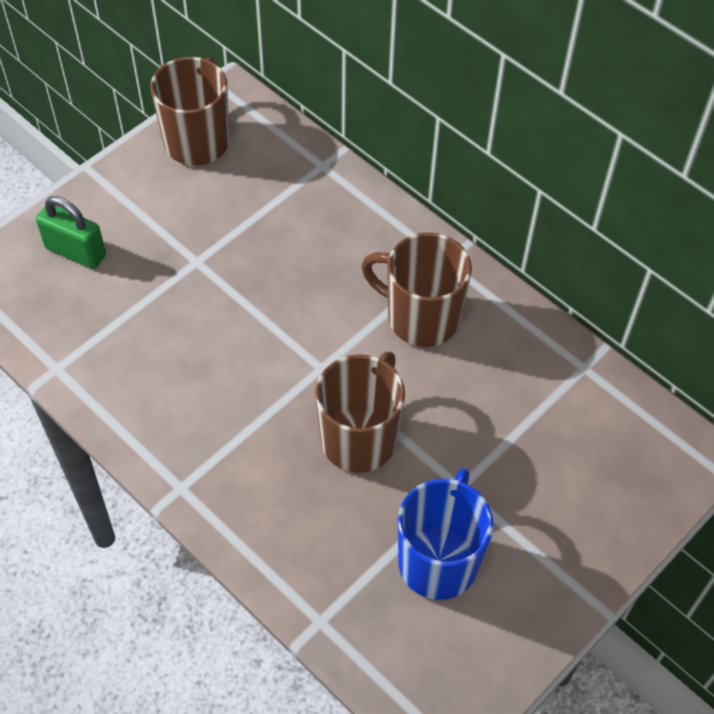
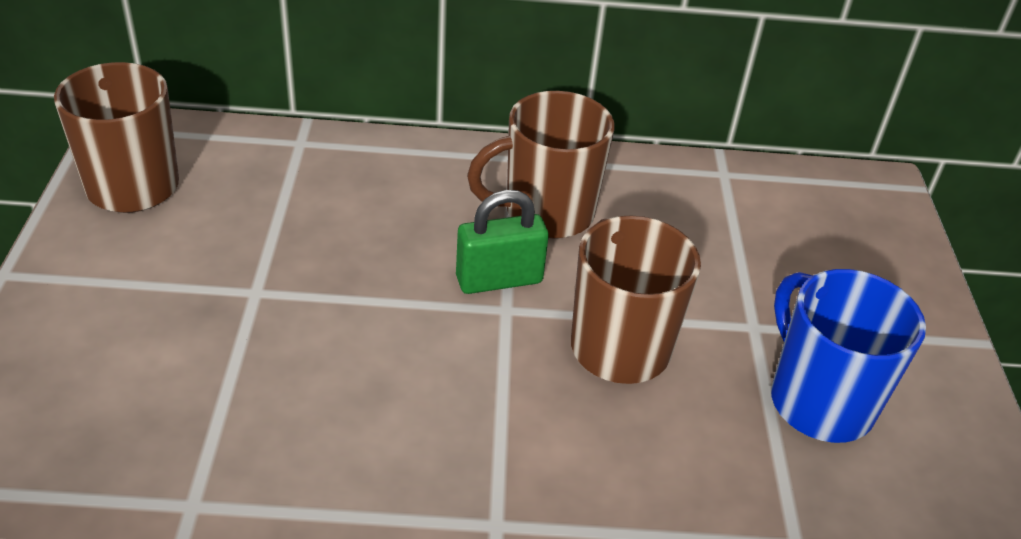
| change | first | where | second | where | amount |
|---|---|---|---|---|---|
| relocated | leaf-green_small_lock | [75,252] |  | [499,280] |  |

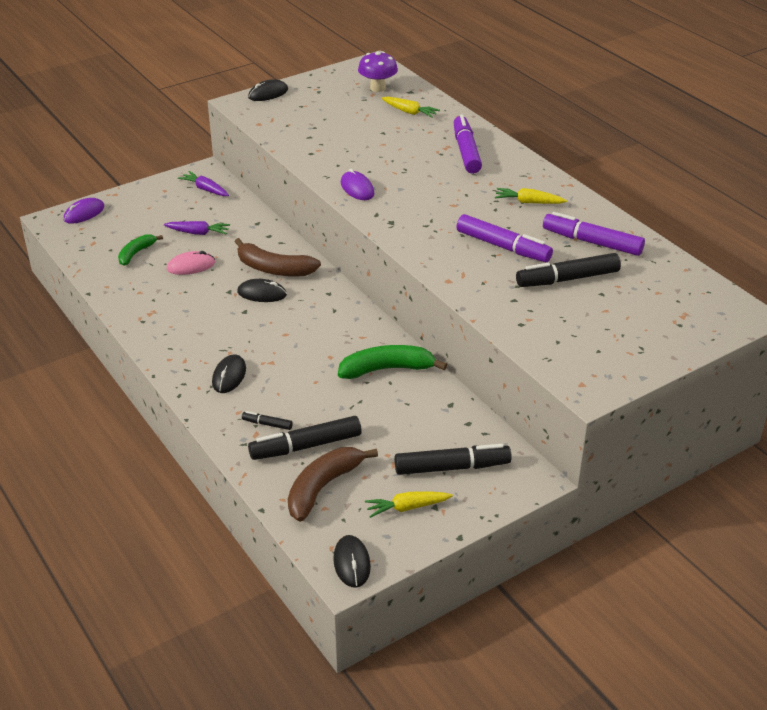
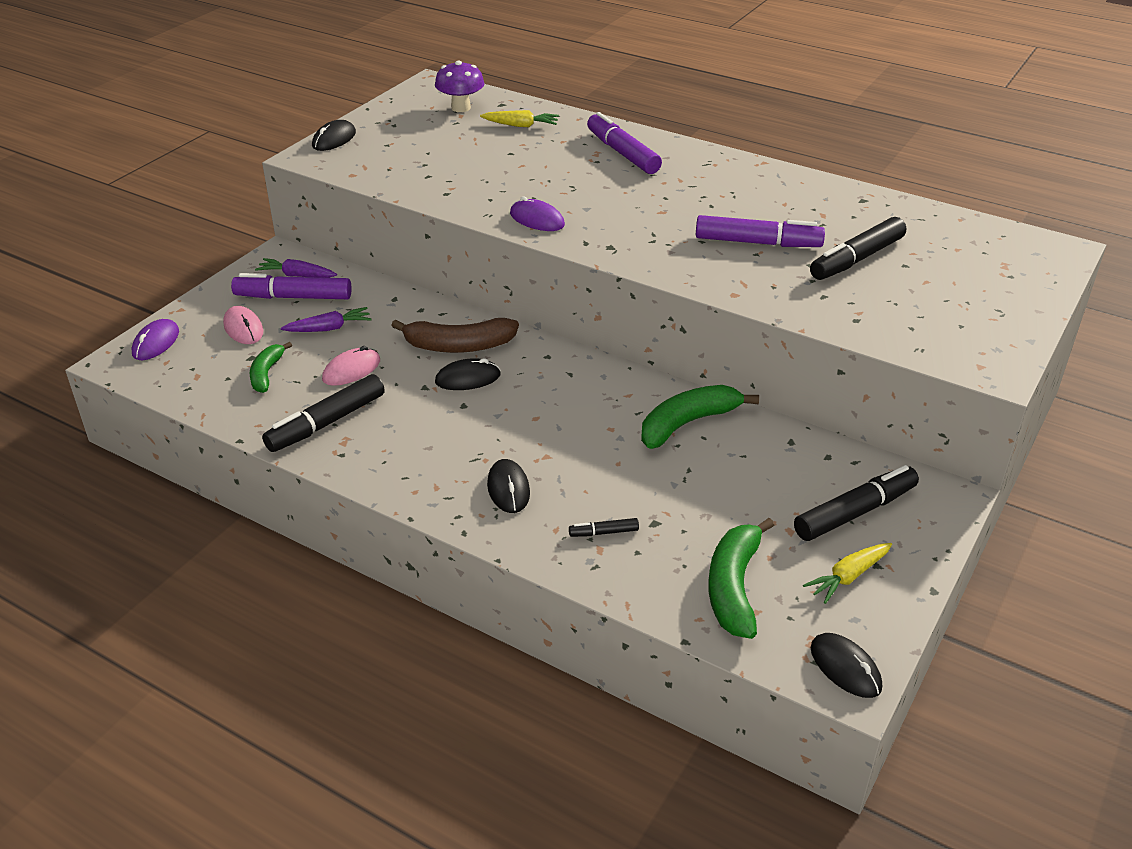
| change | first | where | second | where | amount |
|---|---|---|---|---|---|
| missing | golden_toy_carrot | [528,202] |  |  |  |
| appeared |  |  | rosy_computer_mouse | [243,328] |  |
| relocated | jet-black_marker | [305,446] |  | [326,423] |  |
| relocated | royal_purple_marker | [592,242] |  | [293,297] |  |
| colour | russet_banana | [323,487] | leaf-green_banana | [734,587] |  |

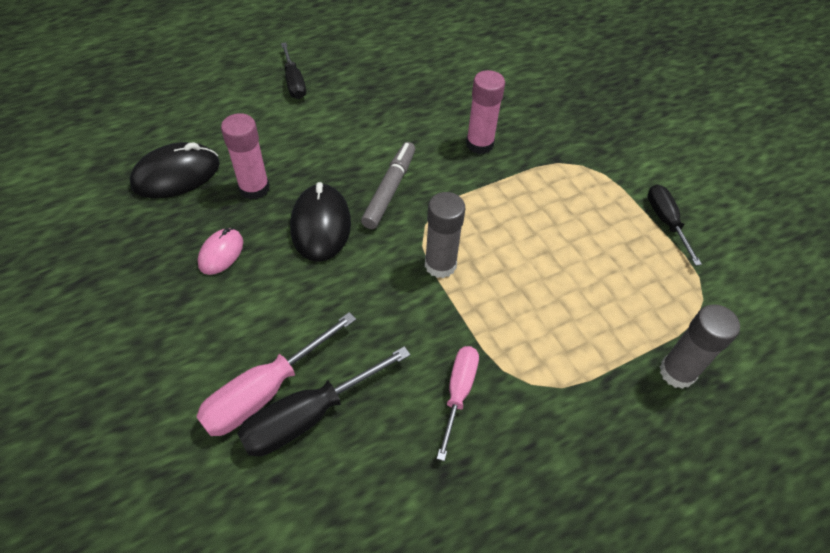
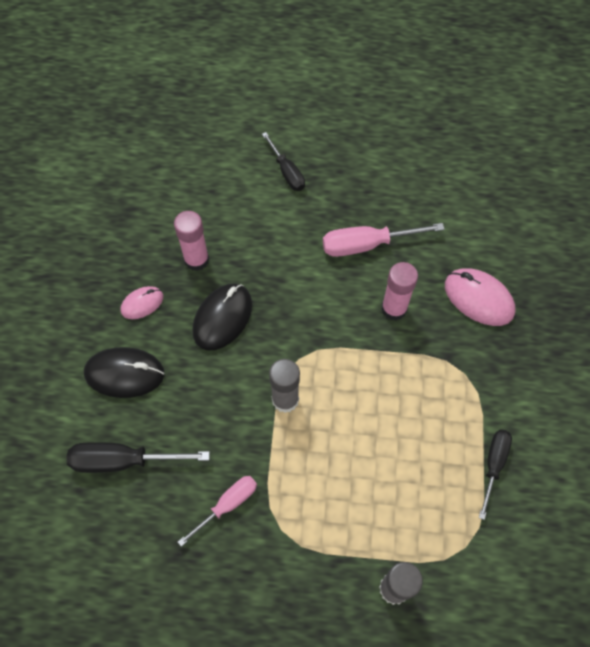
| change | first | where | second | where | amount |
|---|---|---|---|---|---|
| missing | gray_marker | [389,190] |  |  |  |
| appeared |  |  | rosy_computer_mouse | [478,298] |  |
| relocated | jet-black_computer_mouse | [176,175] |  | [124,374] |  |
| relocated | rosy_flat_screwdriver | [266,391] |  | [367,245] |  |
| spun | jet-black_flat_screwdriver | [294,82] |  | [287,172] | 45 degrees counterclockwise |

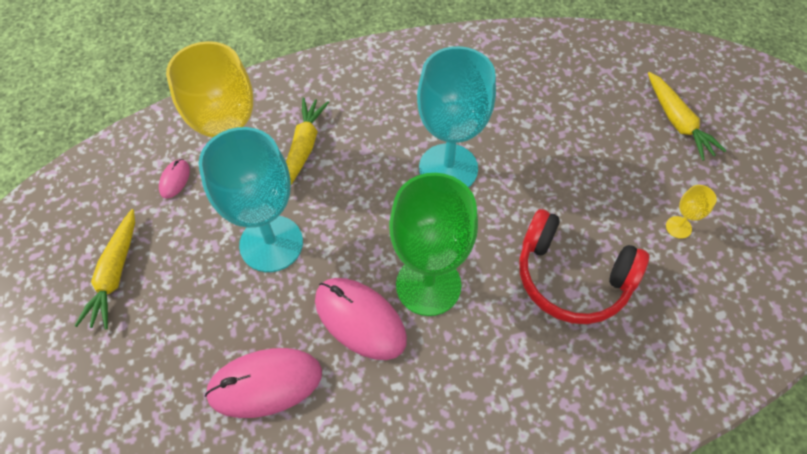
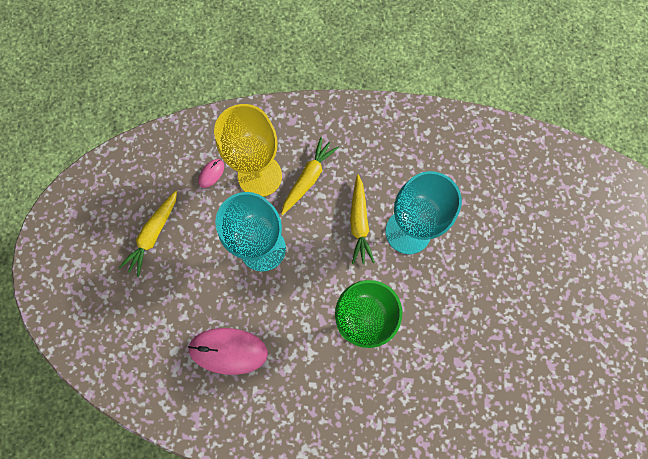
| change | first | where | second | where | amount |
|---|---|---|---|---|---|
| missing | rosy_computer_mouse | [360,319] |  |  |  |
| missing | crimson_over-ear_headphones | [572,277] |  |  |  |
| missing | golden_goblet | [678,227] |  |  |  |
| relocated | golden_toy_carrot | [677,121] |  | [359,222] |  |

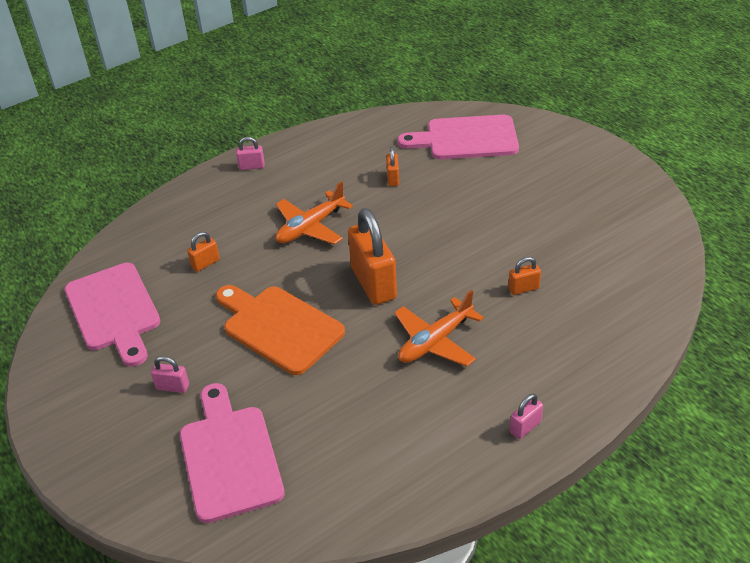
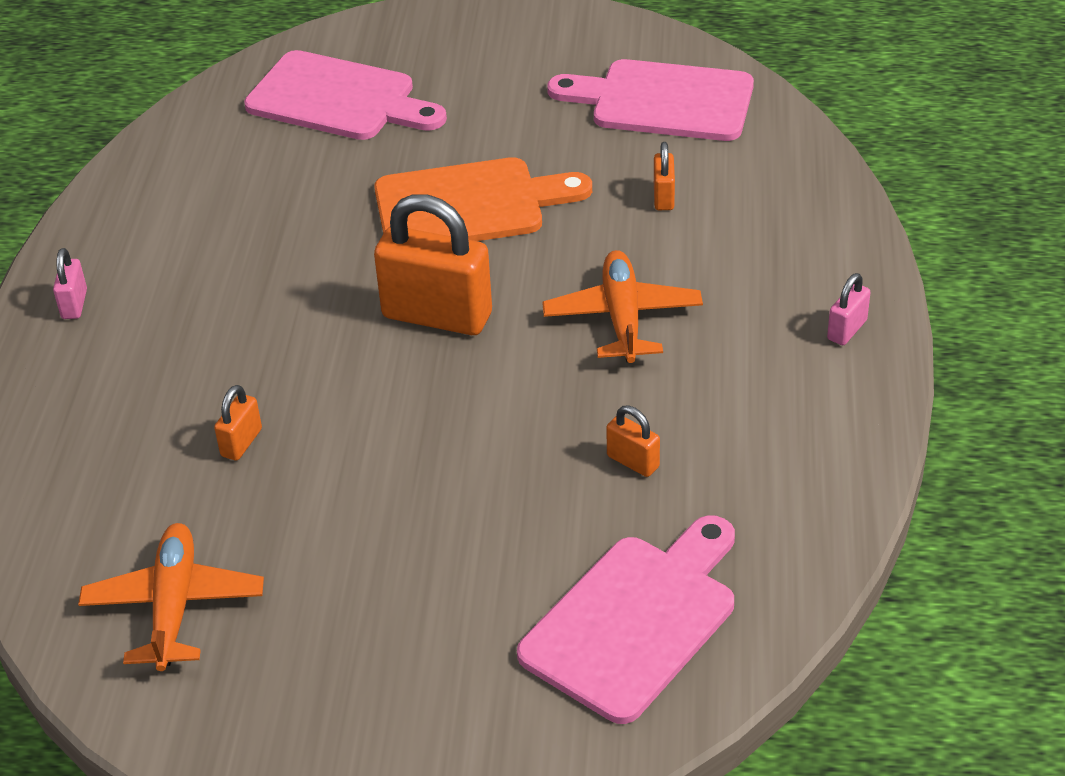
| change | first | where | second | where | amount |
|---|---|---|---|---|---|
| missing | rosy_small_lock | [172,387] |  |  |  |
| relocated | bright_orange_plane | [435,341] |  | [174,606] |  |

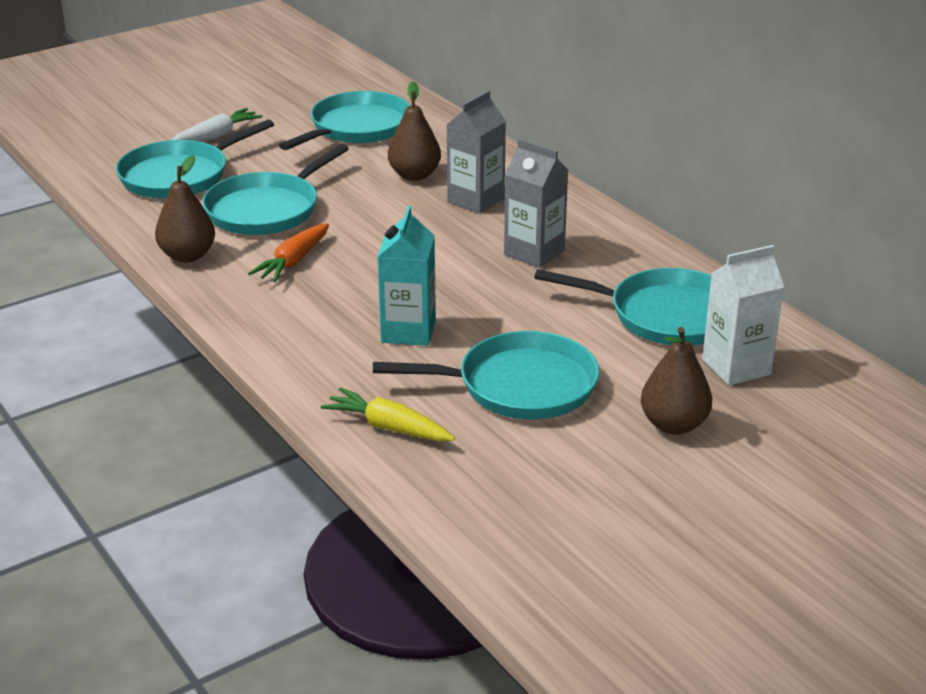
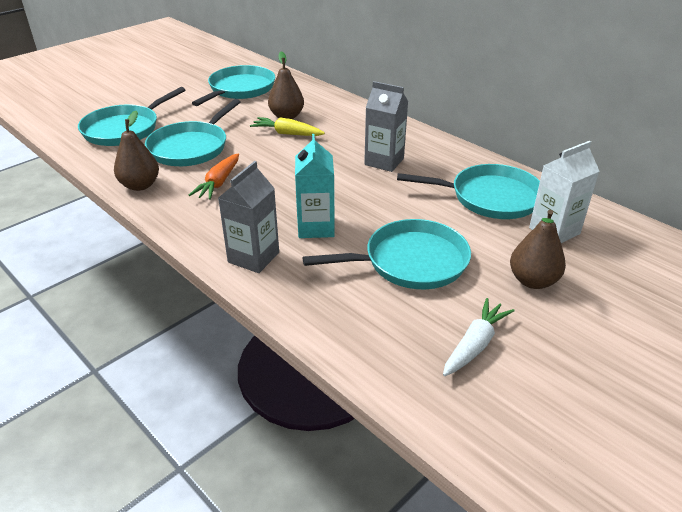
| change | first | where | second | where | amount |
|---|---|---|---|---|---|
| relocated | snow-white_toy_carrot | [217,136] |  | [475,345] |  |
| relocated | golden_toy_carrot | [389,427] |  | [287,133] |  |
| relocated | gray_carton | [475,200] |  | [253,257] |  |

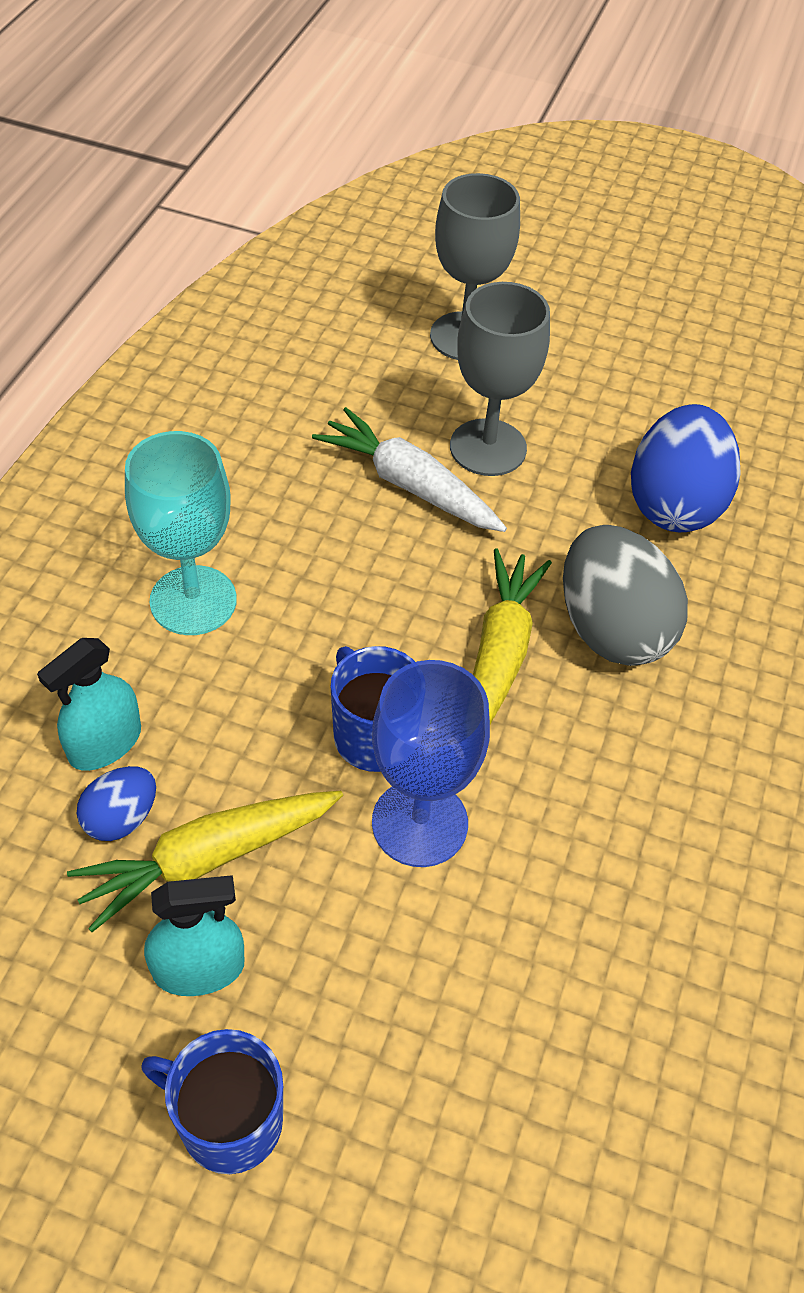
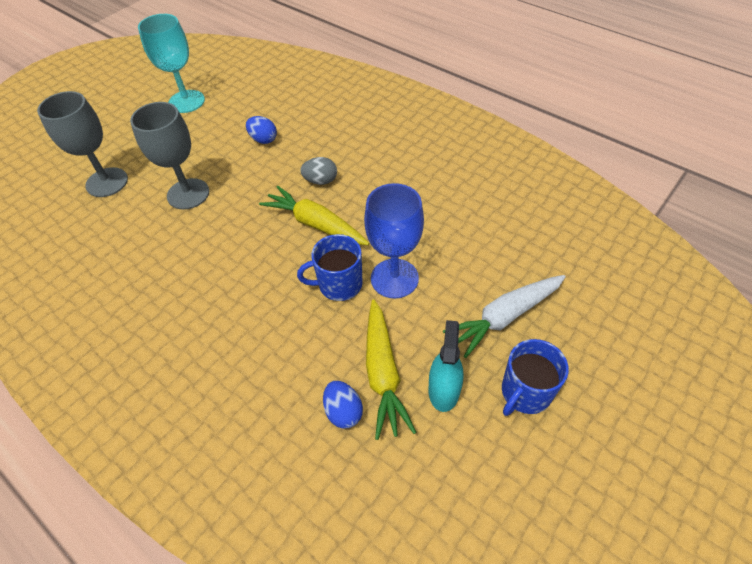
| change | first | where | second | where | amount |
|---|---|---|---|---|---|
| missing | turquoise_spray_bottle | [105,743] |  |  |  |
| relocated | turquoise_goblet | [193,600] |  | [186,101] |  |
| relocated | snow-white_toy_carrot | [409,485] |  | [504,317] |  |
| size | gray_egg_shape | [611,629] |  | [320,181] | x0.50 |
| size | royal_blue_egg_shape | [674,504] |  | [263,139] | x0.50 |

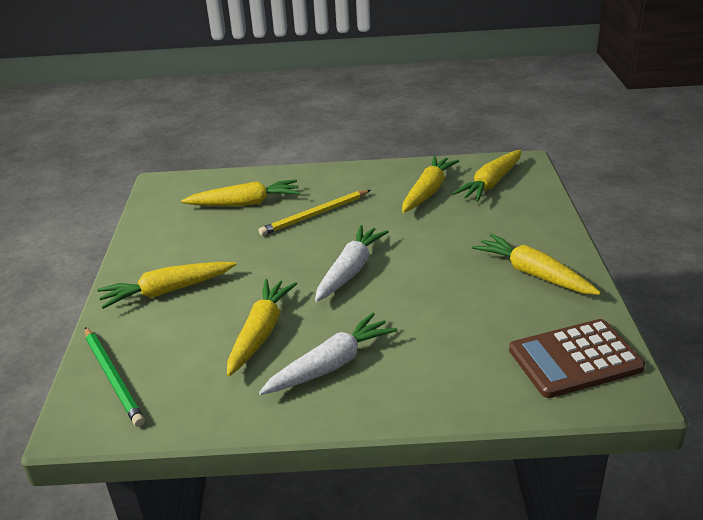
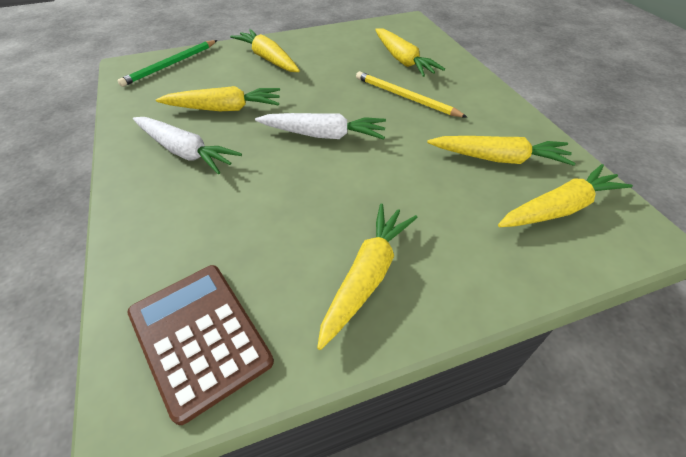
| change | first | where | second | where | amount |
|---|---|---|---|---|---|
| spun | golden_toy_carrot | [491,183] |  | [559,208] | 135 degrees clockwise |

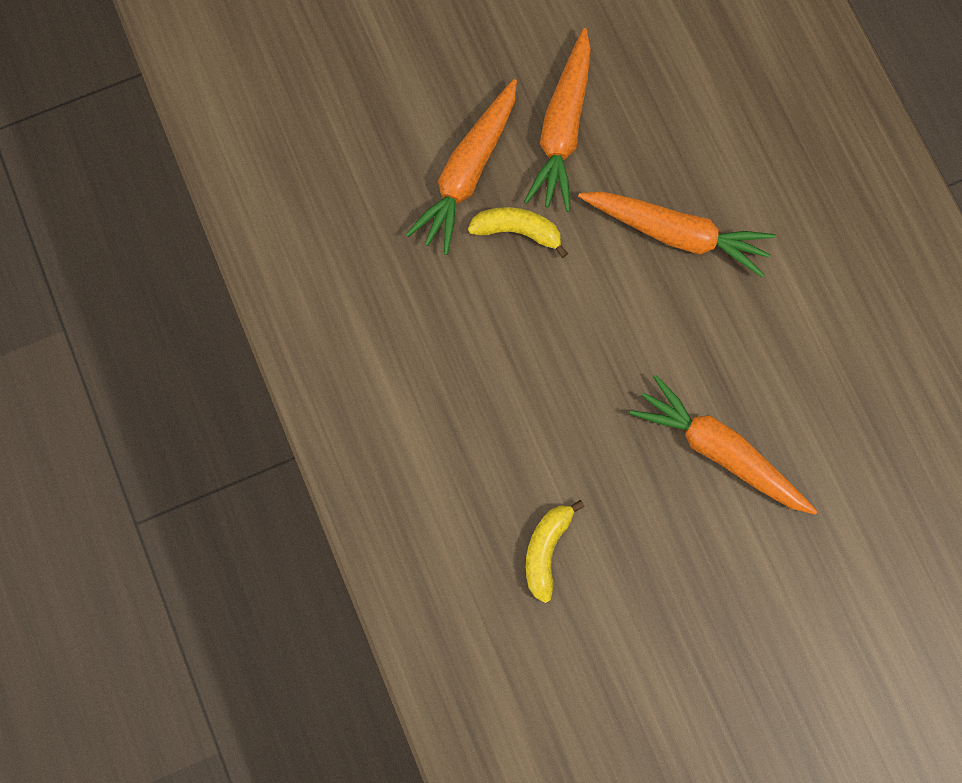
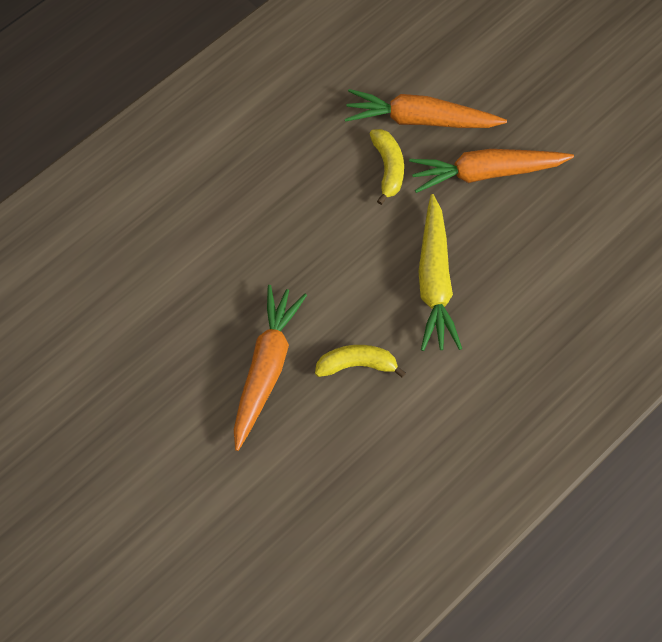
| change | first | where | second | where | amount |
|---|---|---|---|---|---|
| relocated | golden_banana | [546,550] |  | [357,364] |  |
| colour | bright_orange_toy_carrot | [676,234] | golden_toy_carrot | [434,281] |  |

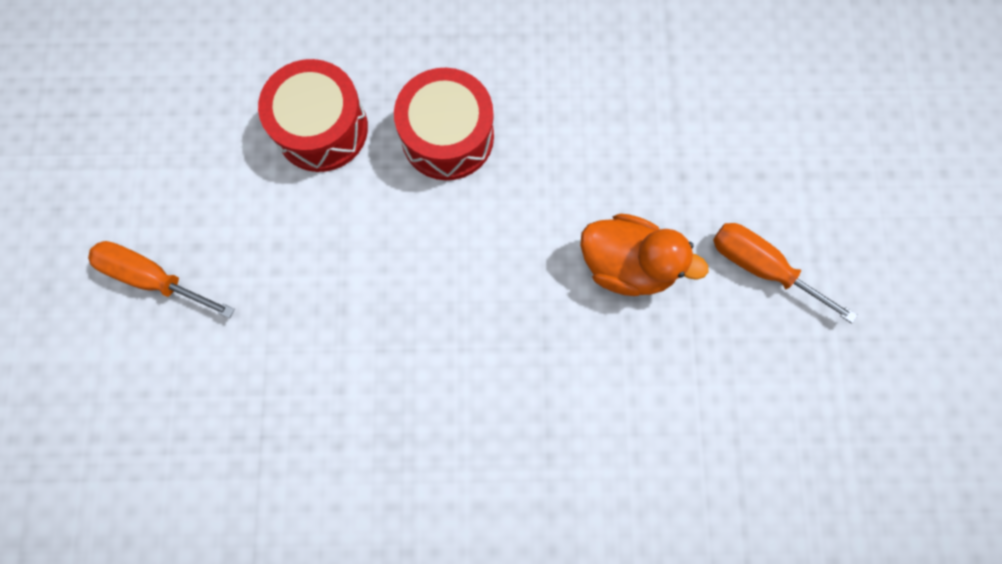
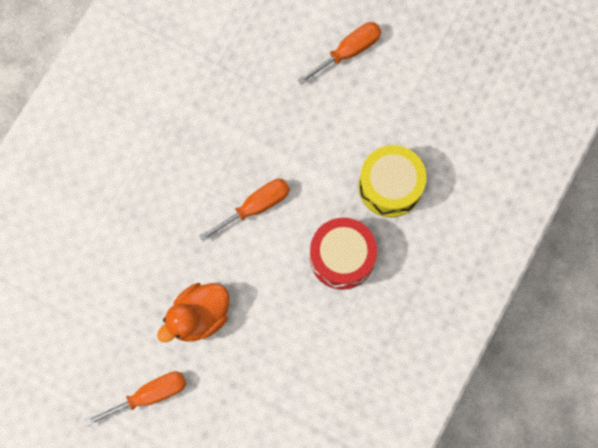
| change | first | where | second | where | amount |
|---|---|---|---|---|---|
| appeared |  |  | bright_orange_flat_screwdriver | [255,207] |  |
| colour | crimson_drum | [321,128] | golden_drum | [390,186] |  |

